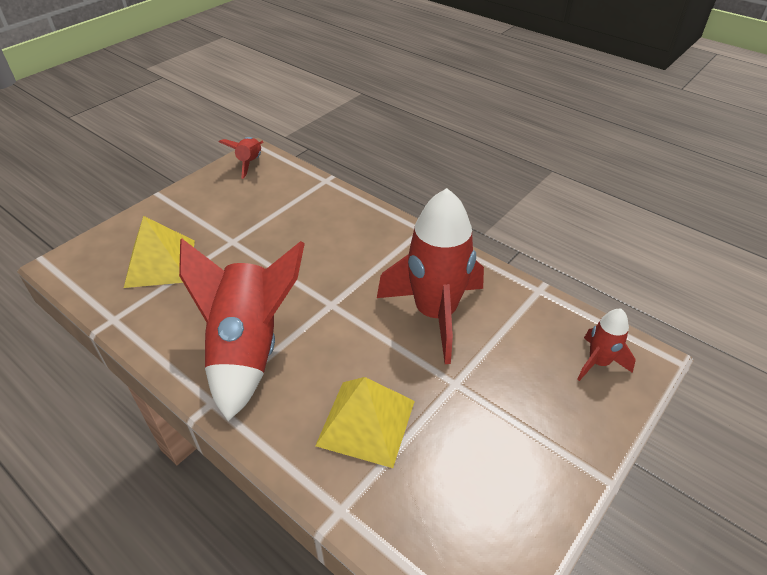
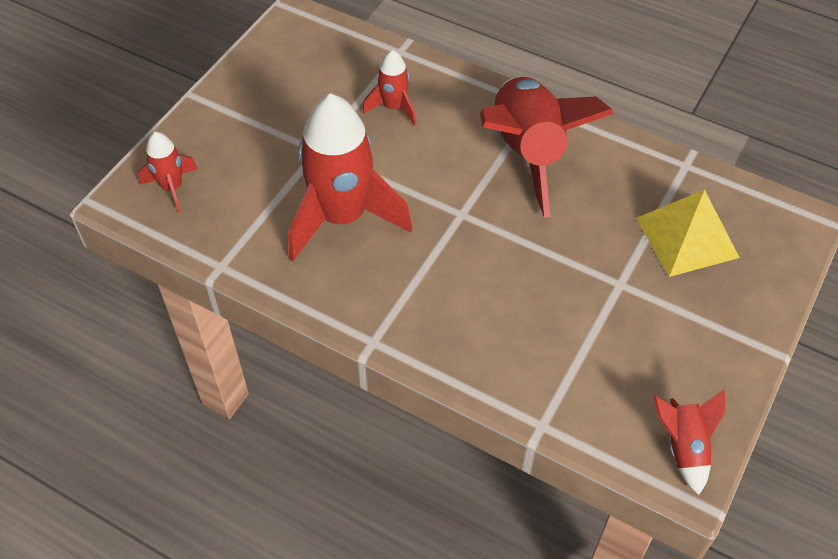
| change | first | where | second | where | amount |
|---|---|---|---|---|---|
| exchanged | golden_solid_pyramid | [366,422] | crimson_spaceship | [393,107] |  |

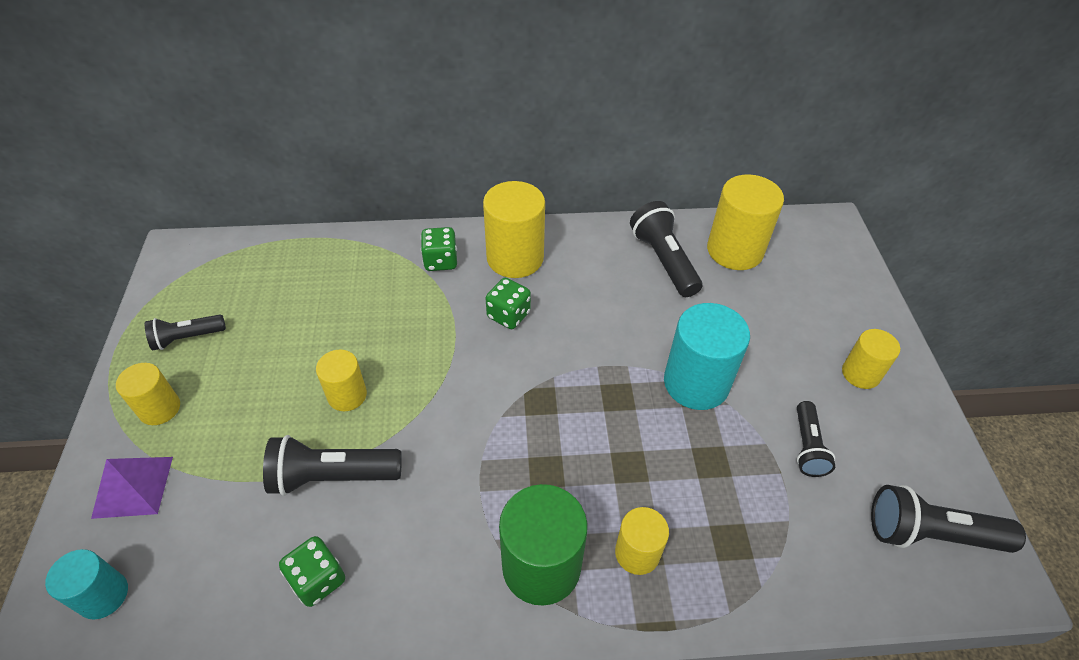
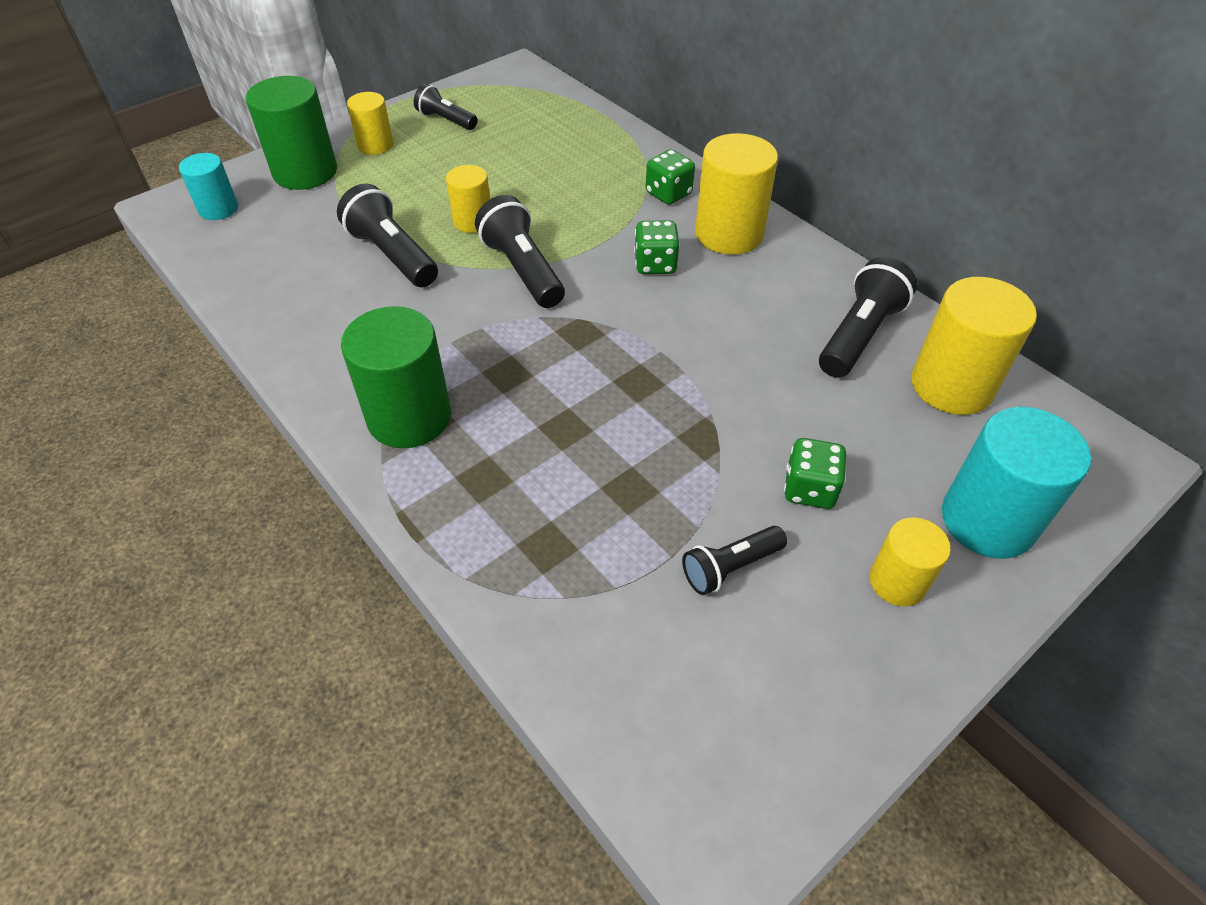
| change | first | where | second | where | amount |
|---|---|---|---|---|---|
| missing | golden_solid_cylinder | [637,553] |  |  |  |
| relocated | leaf-green_dice | [318,579] |  | [809,489] |  |
| relocated | turquoise_solid_cylinder | [696,383] |  | [988,520] |  |
| relocated | jet-black_torch | [930,534] |  | [523,270] |  |
| exchanged | royal_purple_solid_pyramid | [133,486] | leaf-green_solid_cylinder | [305,172] |  |

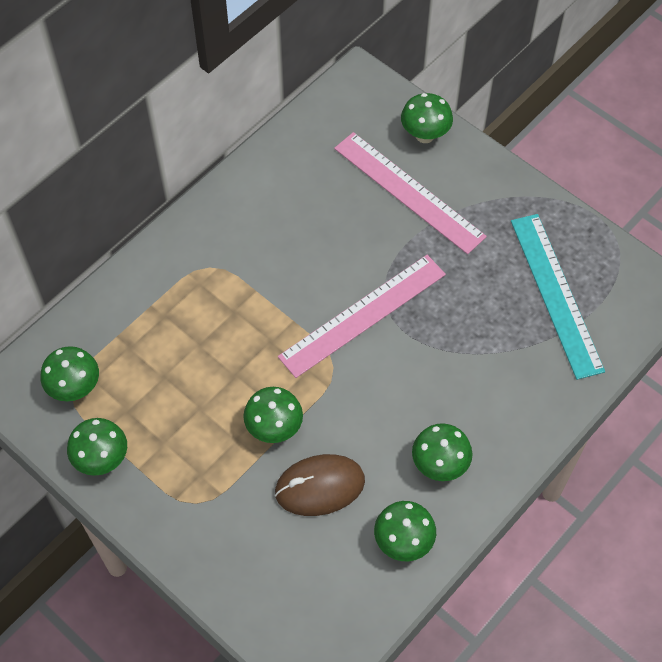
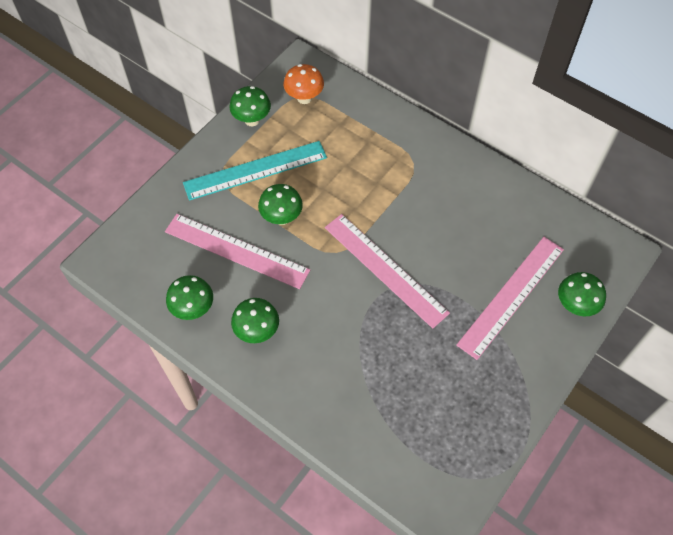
| change | first | where | second | where | amount |
|---|---|---|---|---|---|
| relocated | turquoise_straightedge | [556,294] |  | [255,170] |  |
| exchanged | russet_computer_mouse | [319,486] | rosy_straightedge | [236,251] |  |
| colour | leaf-green_toadstool | [75,388] | bright_orange_toadstool | [304,98] |  |

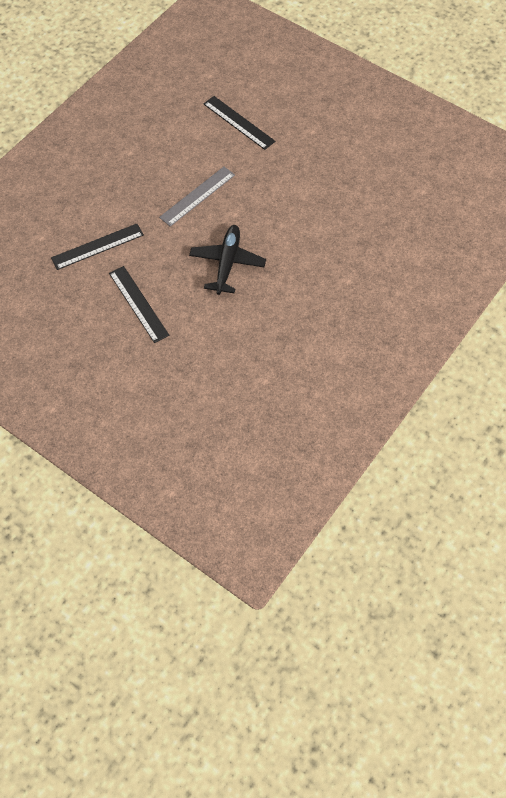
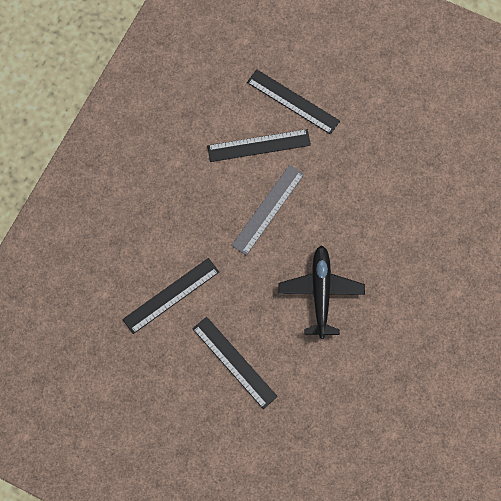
| change | first | where | second | where | amount |
|---|---|---|---|---|---|
| appeared |  |  | jet-black_straightedge | [259,145] |  |

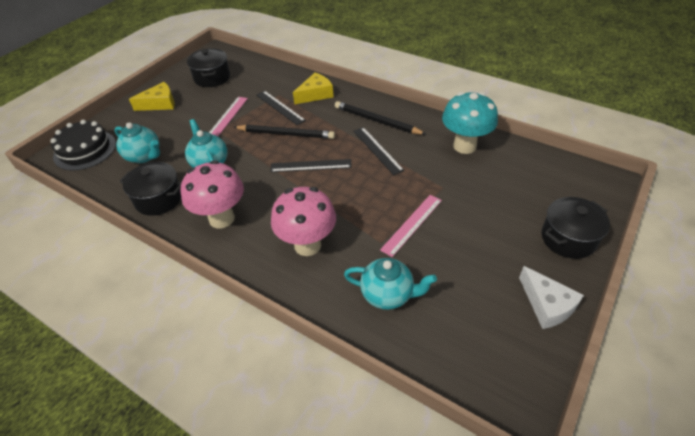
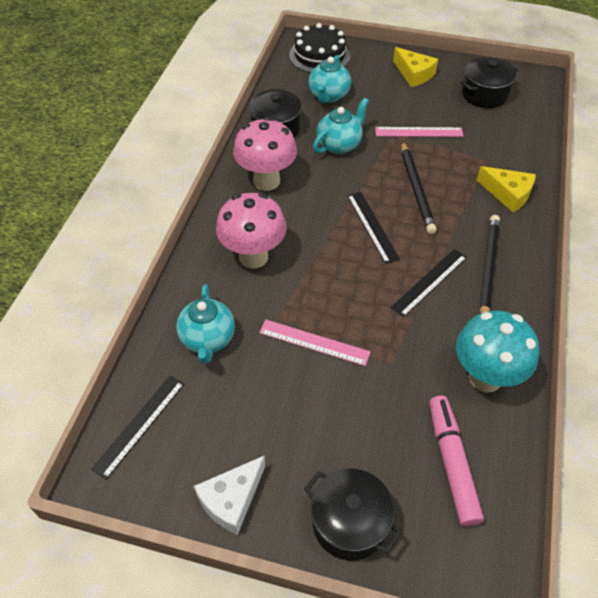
| change | first | where | second | where | amount |
|---|---|---|---|---|---|
| appeared |  |  | rosy_marker | [452,463] |  |
| relocated | jet-black_straightedge | [280,107] |  | [139,425] |  |

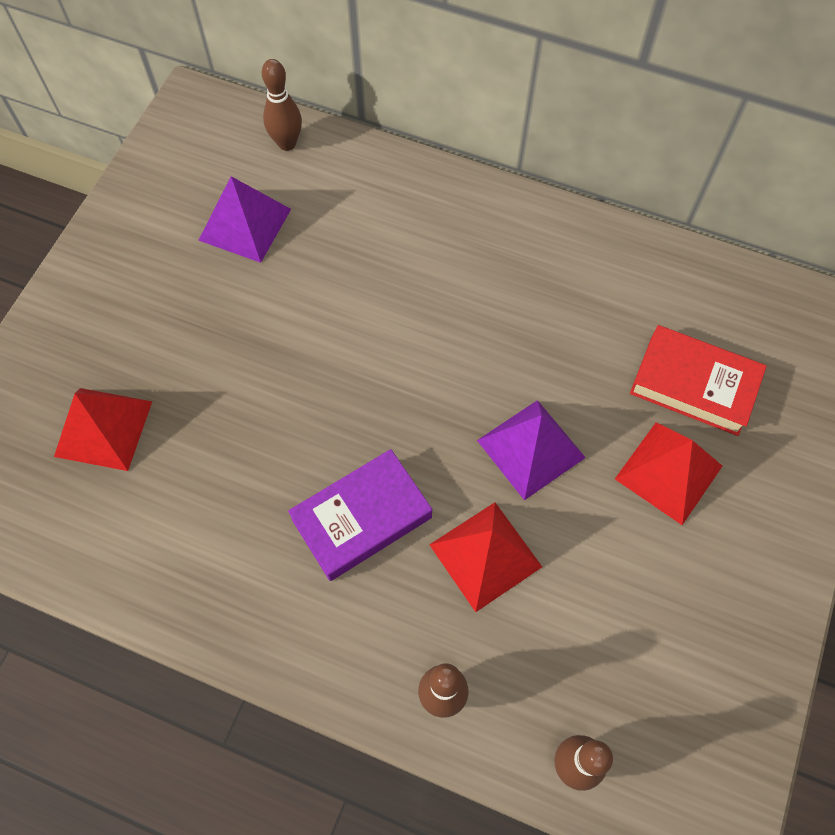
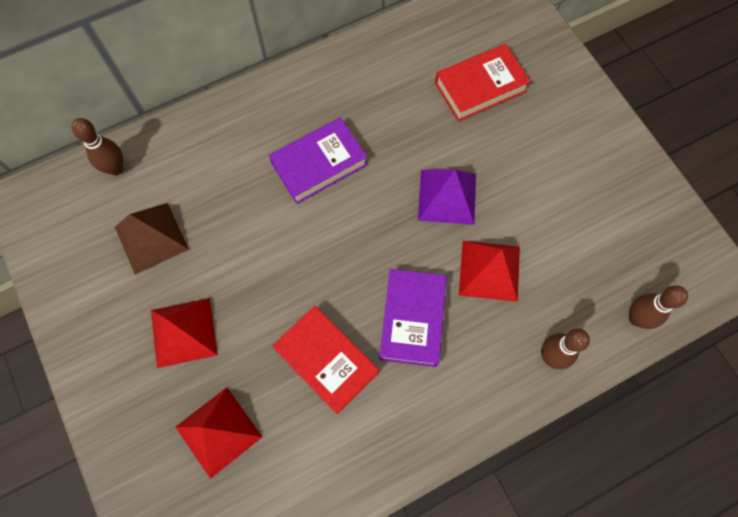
| change | first | where | second | where | amount |
|---|---|---|---|---|---|
| appeared |  |  | royal_purple_book | [319,164] |  |
| appeared |  |  | crimson_book | [326,360] |  |
| relocated | crimson_solid_pyramid | [669,472] |  | [183,332] |  |
| colour | royal_purple_solid_pyramid | [245,224] | russet_solid_pyramid | [151,237] |  |

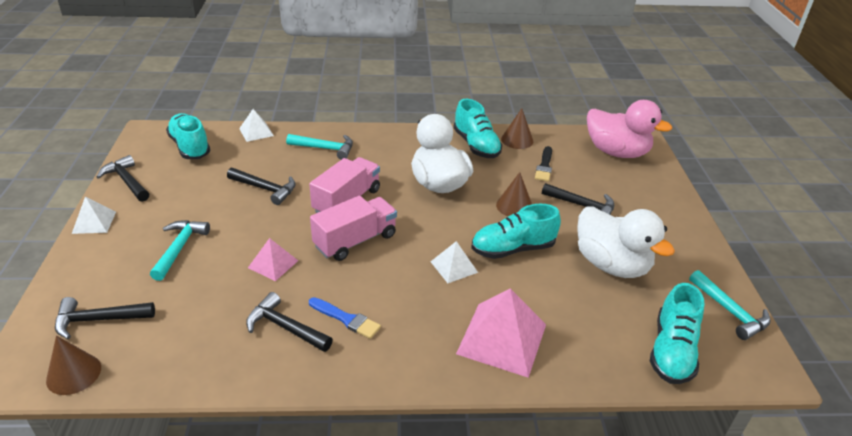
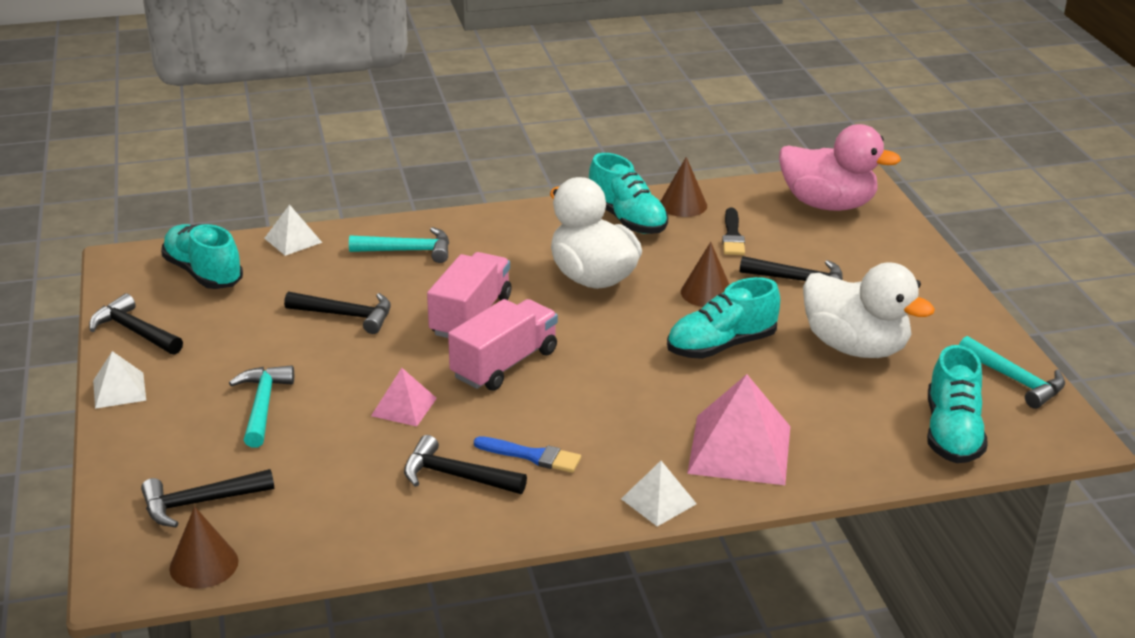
| change | first | where | second | where | amount |
|---|---|---|---|---|---|
| relocated | snow-white_solid_pyramid | [454,266] |  | [658,501] |  |

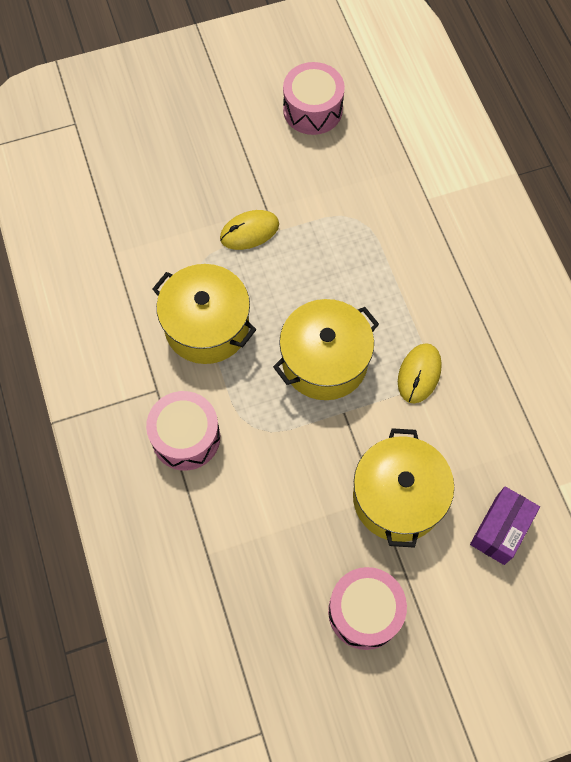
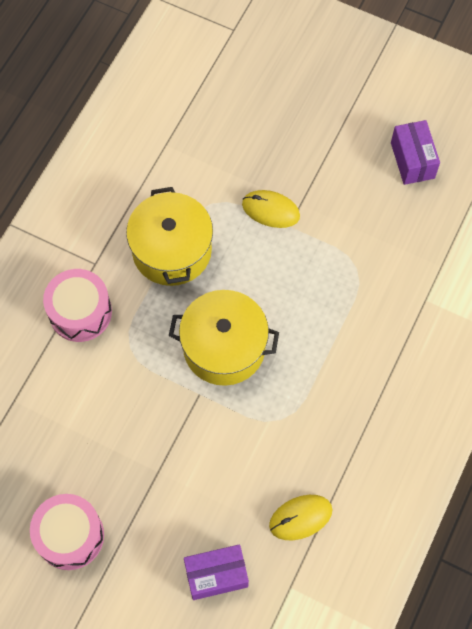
| change | first | where | second | where | amount |
|---|---|---|---|---|---|
| missing | golden_cooking_pot | [398,497] |  |  |  |
| relocated | golden_computer_mouse | [419,374] |  | [300,517] |  |
| exchanged | rosy_drum | [312,109] | royal_purple_box | [412,160] |  |

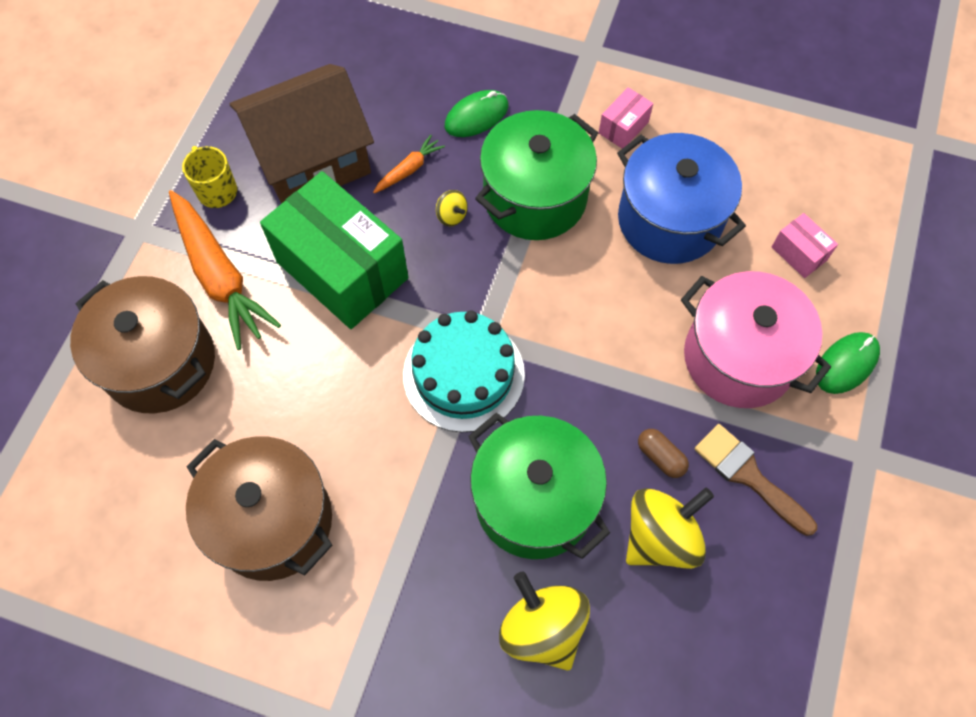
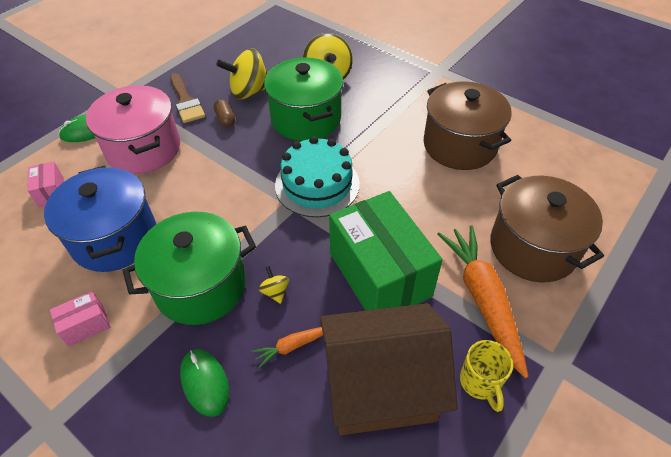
| change | first | where | second | where | amount |
|---|---|---|---|---|---|
| spun | leaf-green_computer_mouse | [476,116] |  | [205,383] | 75 degrees clockwise |

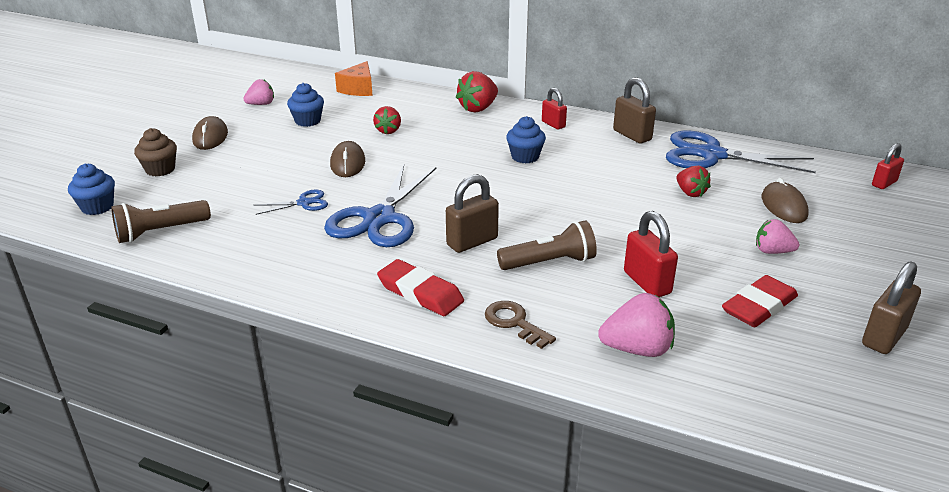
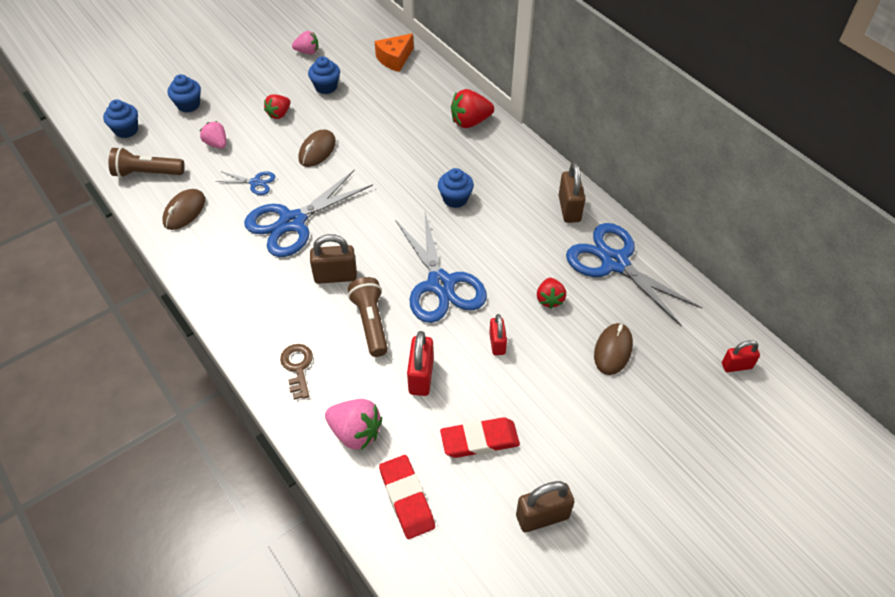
| change | first | where | second | where | amount |
|---|---|---|---|---|---|
| appeared |  |  | royal_blue_shears | [440,284] |  |
| relocated | russet_computer_mouse | [210,137] |  | [184,211] |  |
| relocated | crimson_strawberry | [388,131] |  | [279,114] |  |
| relocated | crimson_eraser | [420,293] |  | [407,498] |  |
| relocated | crimson_small_lock | [553,124] |  | [497,343] |  |
| relocated | rosy_strawberry | [772,251] |  | [216,144] |  |
| colour | russet_cupcake | [160,169] | royal_blue_cupcake | [188,105] |  |
| spun | russet_torch | [549,262] |  | [371,323] | 120 degrees counterclockwise |

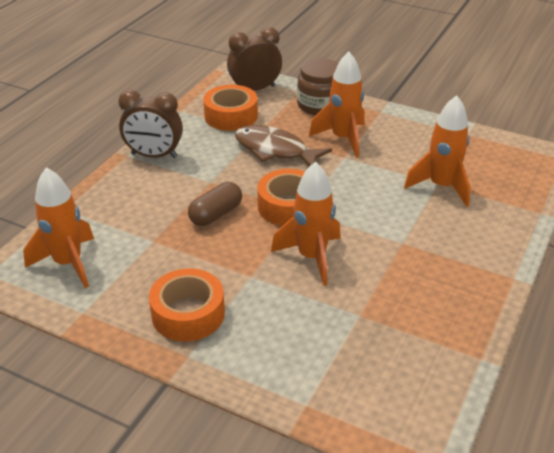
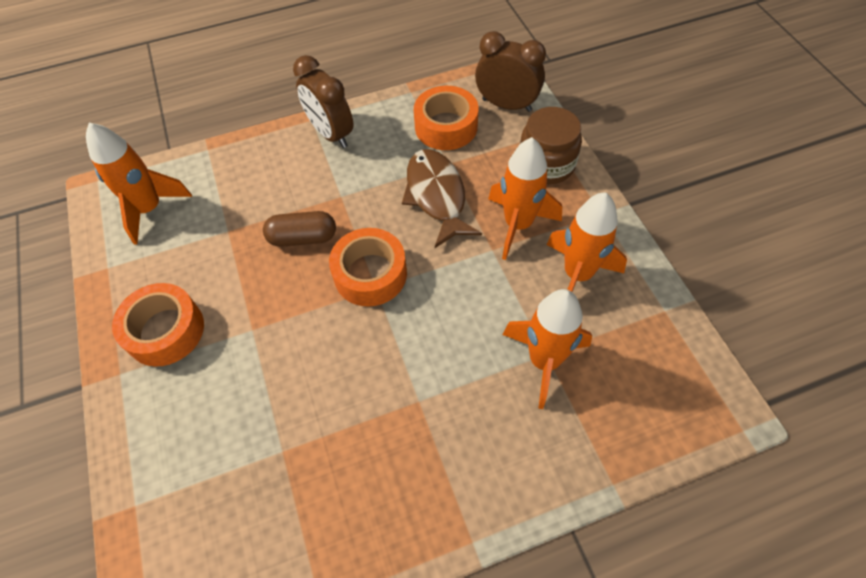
| change | first | where | second | where | amount |
|---|---|---|---|---|---|
| relocated | bright_orange_spaceship | [311,257] |  | [577,275] |  |

